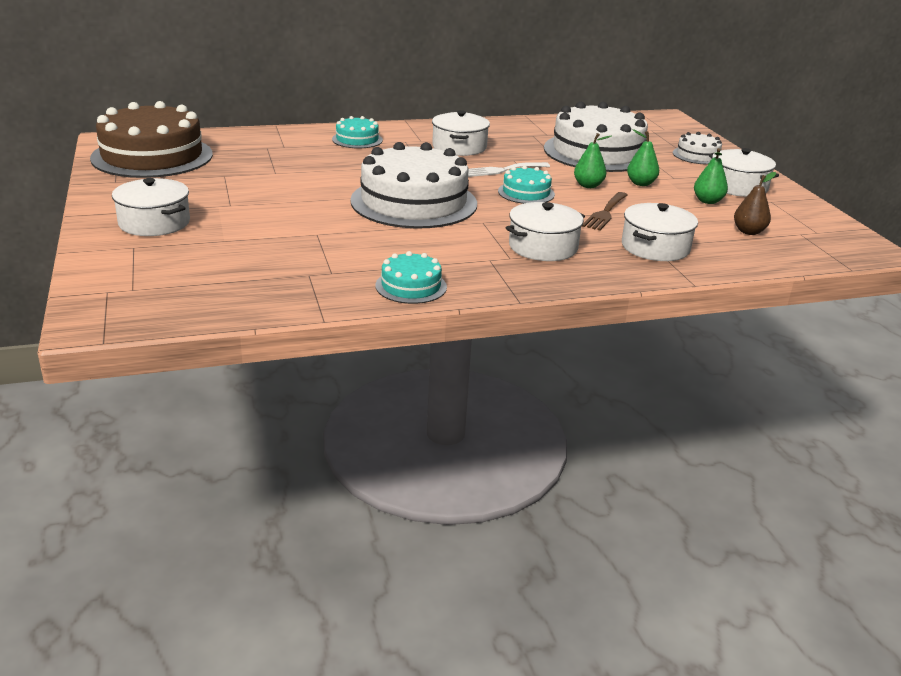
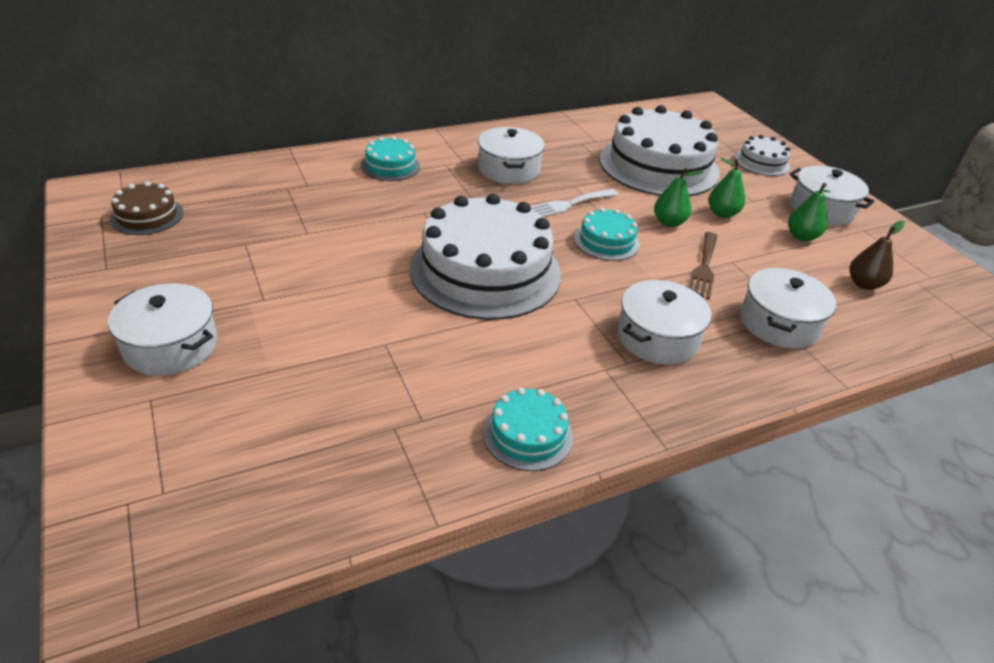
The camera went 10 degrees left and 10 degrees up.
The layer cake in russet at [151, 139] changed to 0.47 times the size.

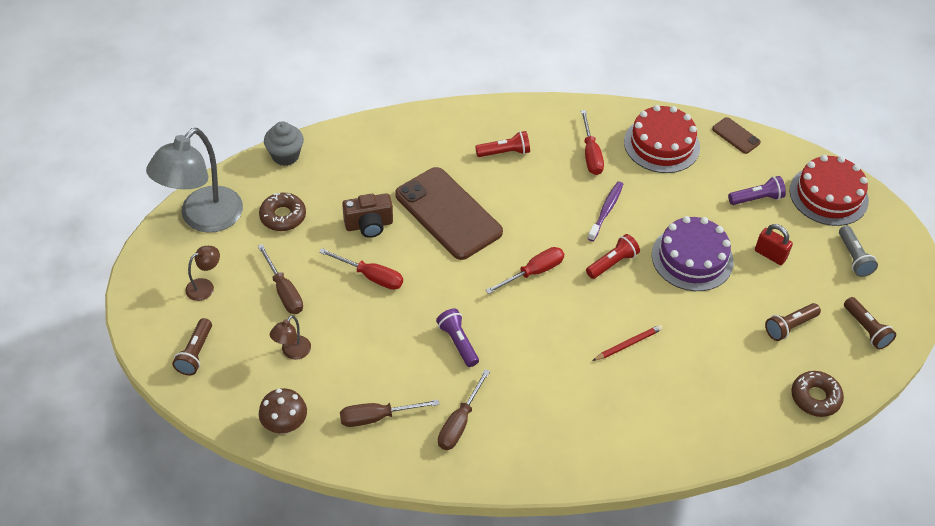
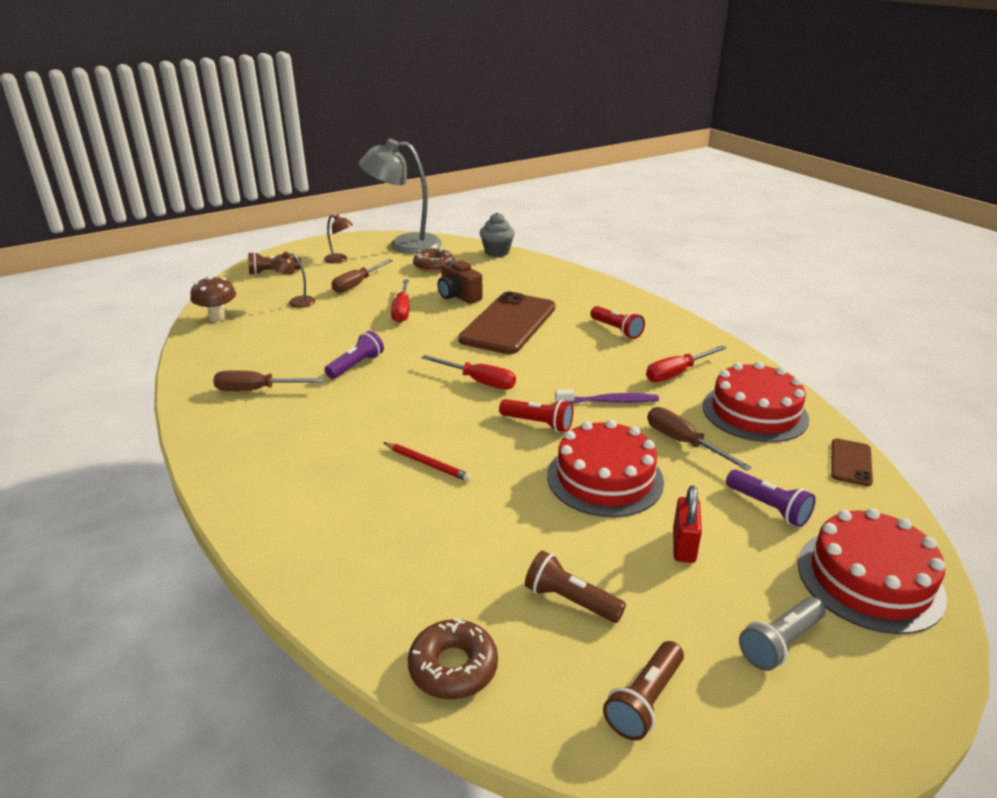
The camera went 65 degrees right and 20 degrees down.
The flat screwdriver in russet moved from [390, 413] to [699, 439].
The layer cake in violet at [693, 253] became the layer cake in red at [605, 468].

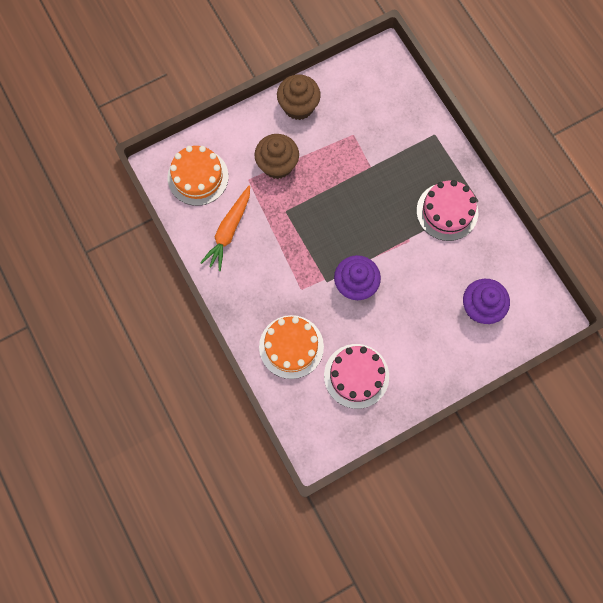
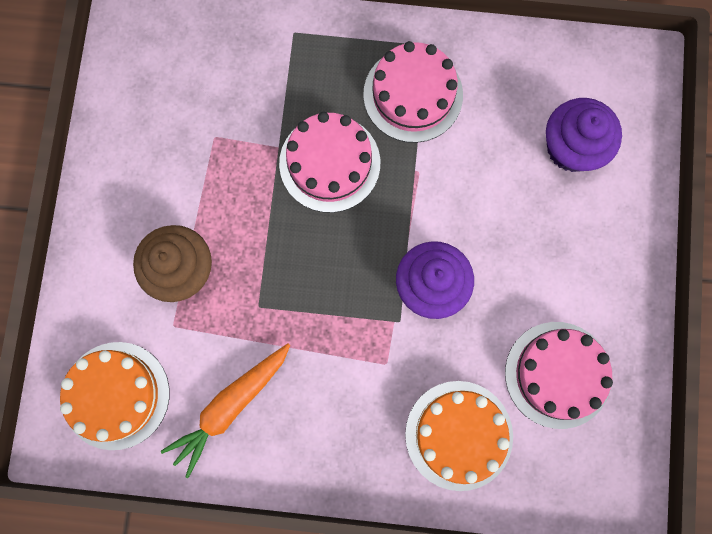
The camera went 55 degrees left and 5 degrees up.
The root vegetable in bright orange at [225, 228] turned 75 degrees clockwise.
The muffin in russet at [299, 97] disappeared.
The layer cake in pink at [329, 162] appeared.

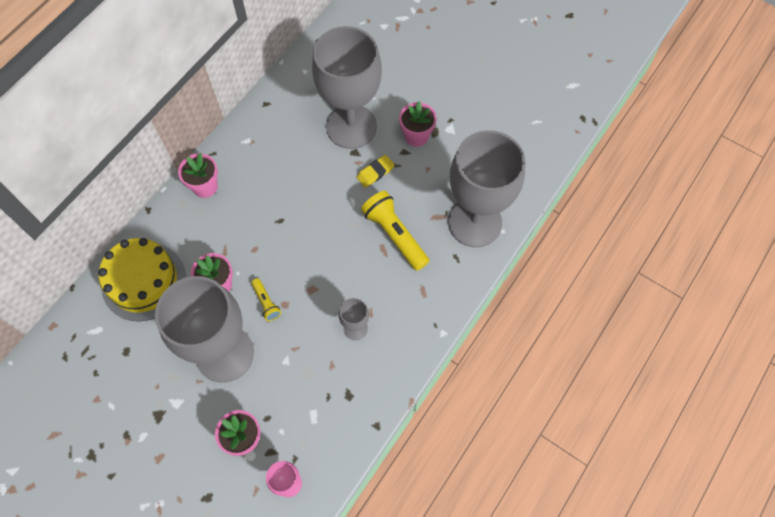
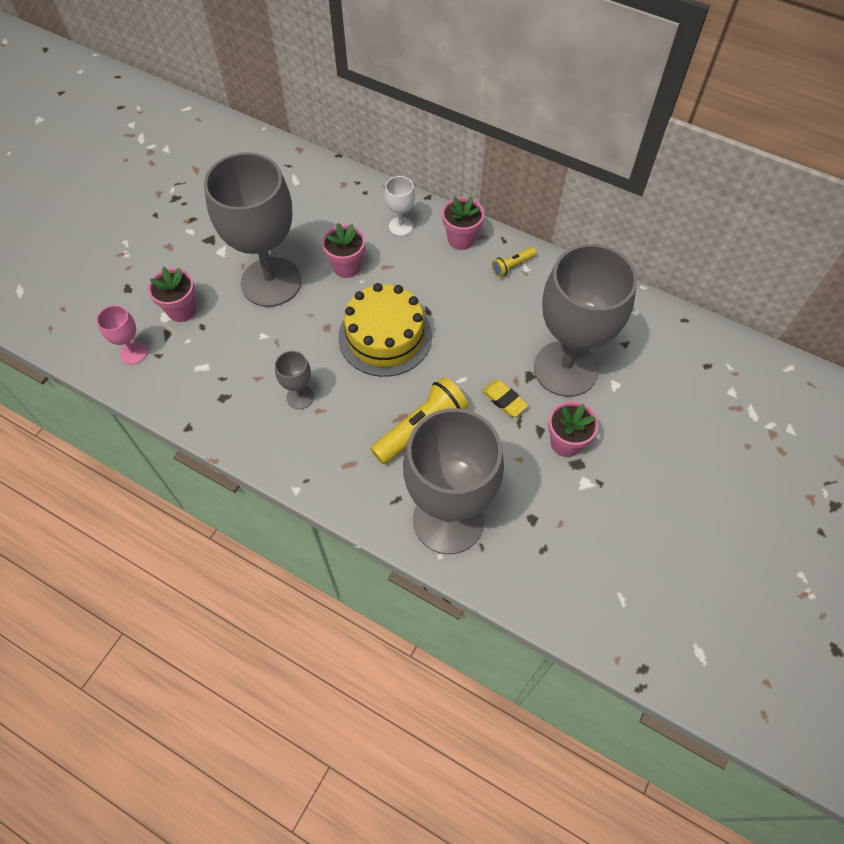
The camera went 85 degrees right and 5 degrees down.
The layer cake in yellow moved from [142, 279] to [385, 330].
The pocket torch in yellow moved from [266, 299] to [513, 262].
The chalice in pure white at [400, 206] appeared.

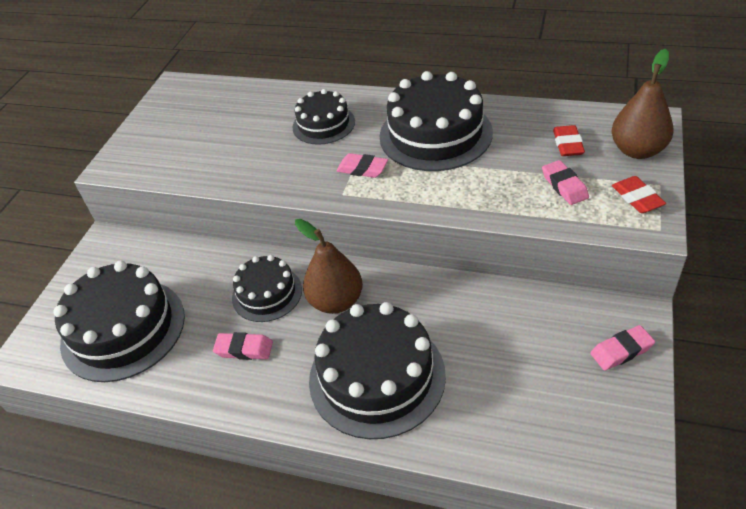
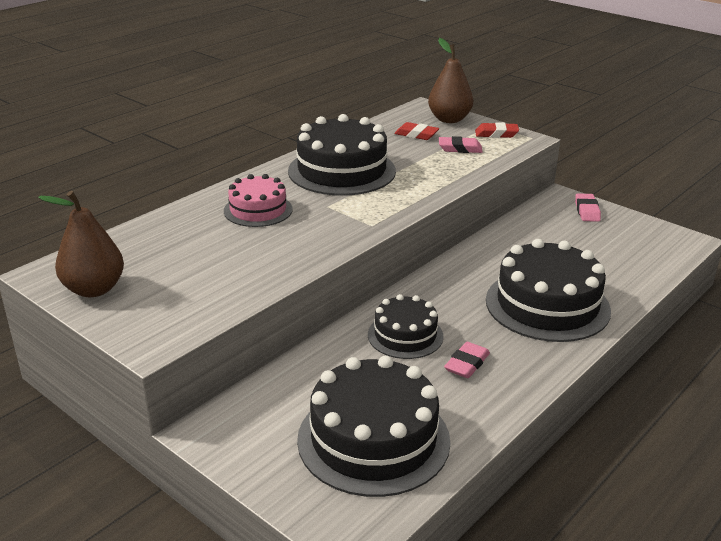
The camera went 70 degrees left and 15 degrees down.
The layer cake in ebony at [323, 117] became the layer cake in pink at [258, 200].
The pear in russet moved from [329, 266] to [81, 244].
The pencil eraser in pink at [362, 165] disappeared.

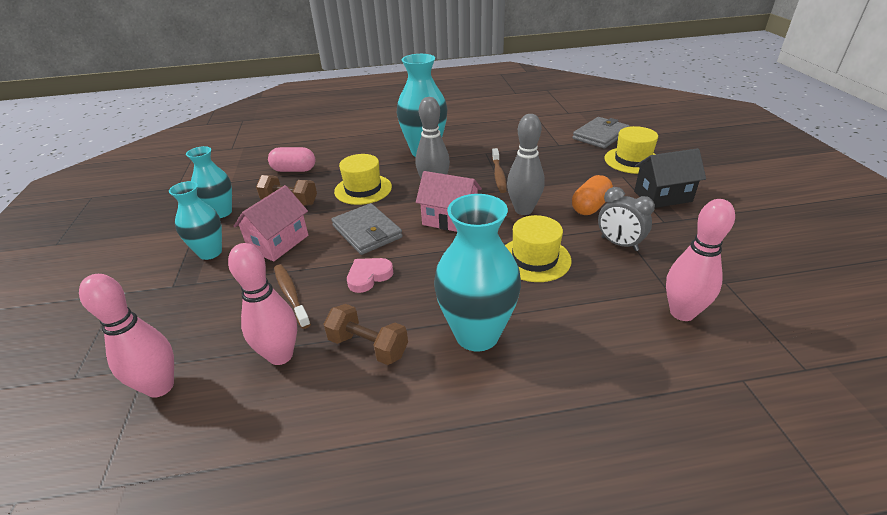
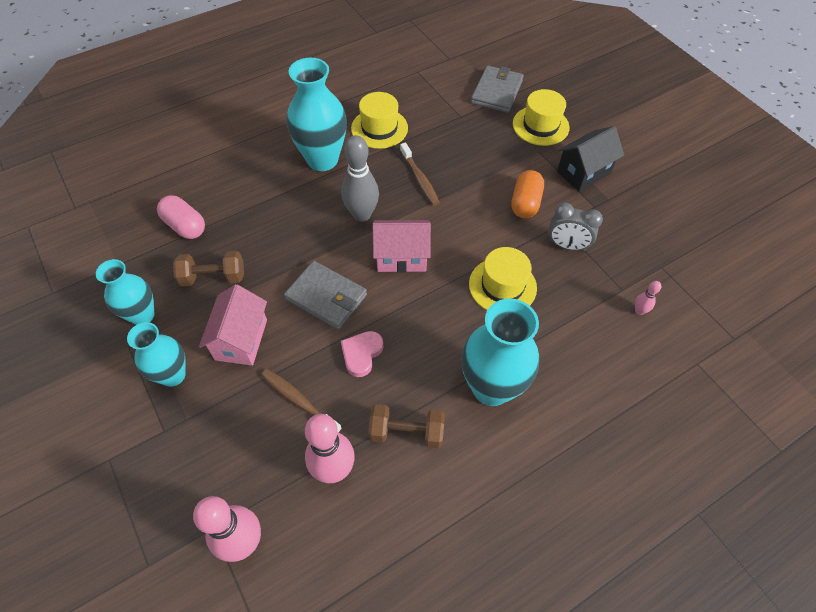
The camera went 25 degrees left and 20 degrees up.
The pill shape in pink at [291, 159] turned 60 degrees clockwise.
The hat in yellow moved from [363, 179] to [379, 120].
The skittle in gray at [526, 164] disappeared.
The skittle in pink at [700, 260] changed to 0.46 times the size.

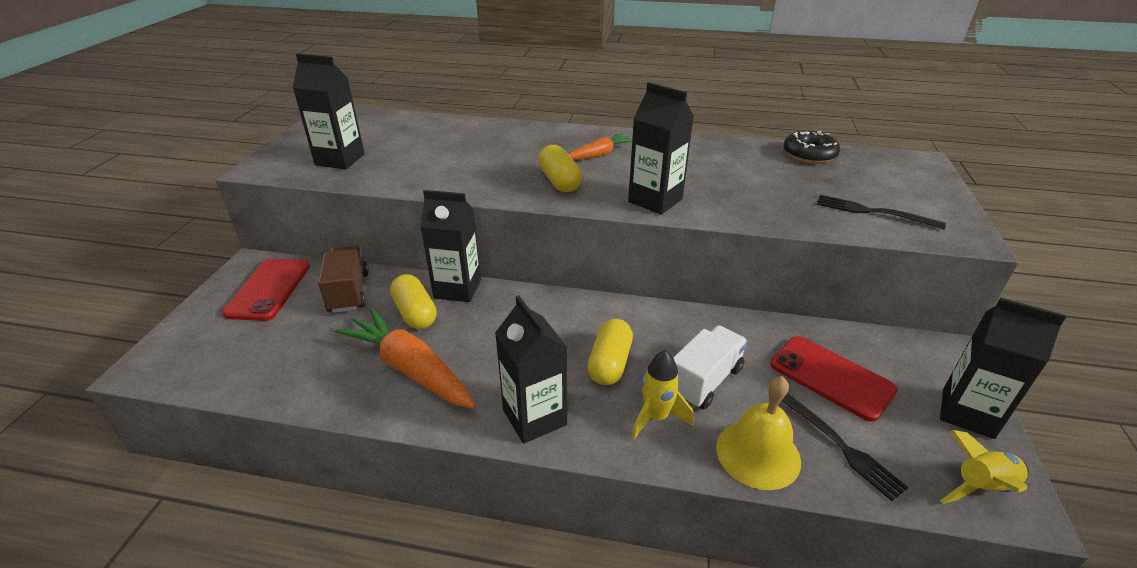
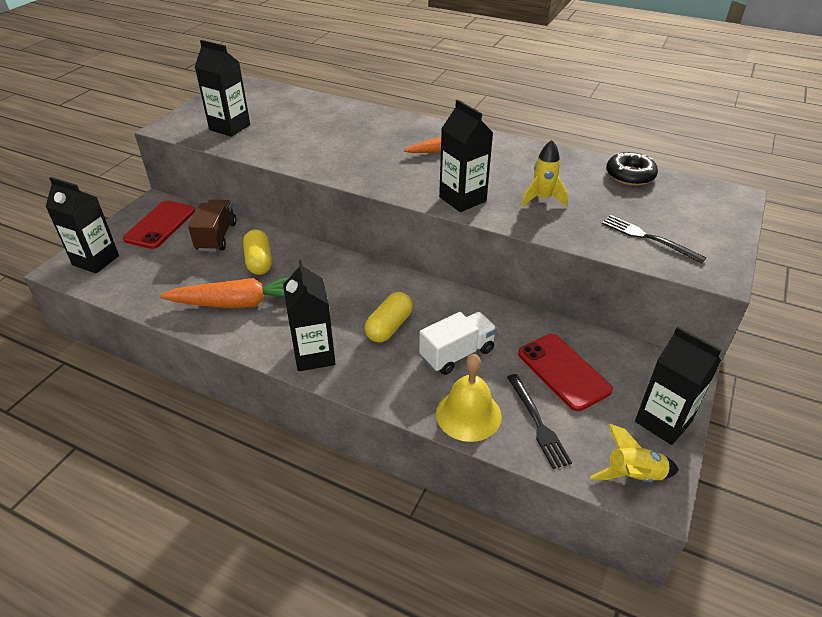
The camera went 15 degrees right and 5 degrees up.
The root vegetable in bright orange at [405, 358] turned 120 degrees clockwise.
The milk carton in ebony moved from [450, 246] to [82, 225].
The pill shape in yellow at [560, 168] disappeared.
The toy rocket in yellow moved from [662, 394] to [544, 173].

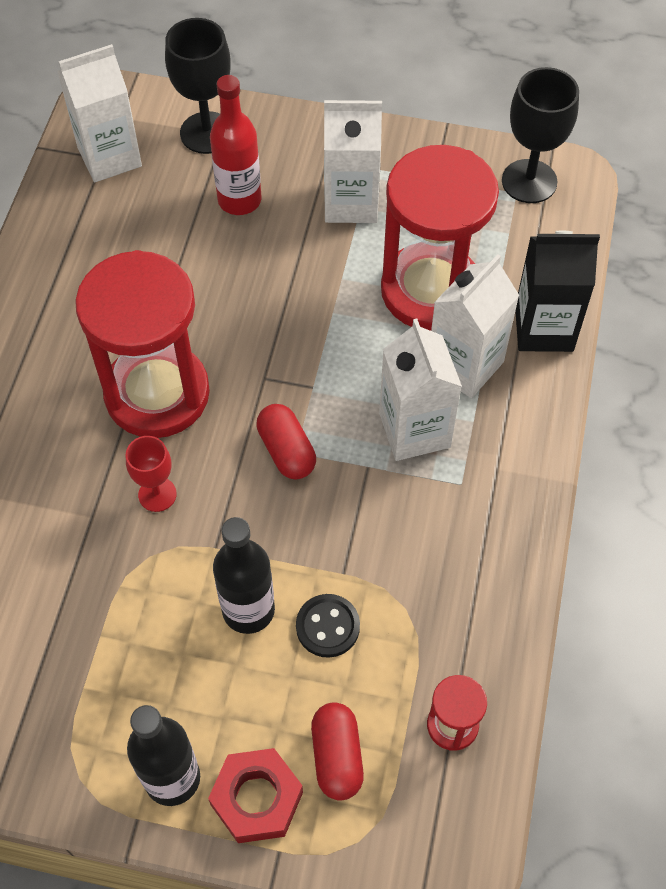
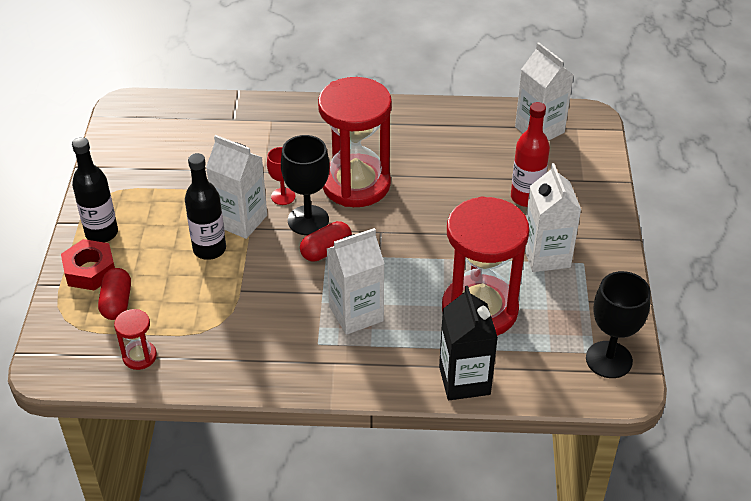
The camera went 80 degrees right and 15 degrees down.
The chalice in ebony moved from [198, 86] to [305, 185].
The button in ebony at [328, 626] disappeared.
The pill shape in red at [337, 751] turned 75 degrees counterclockwise.
The milk carton in pure white moved from [475, 326] to [236, 187].

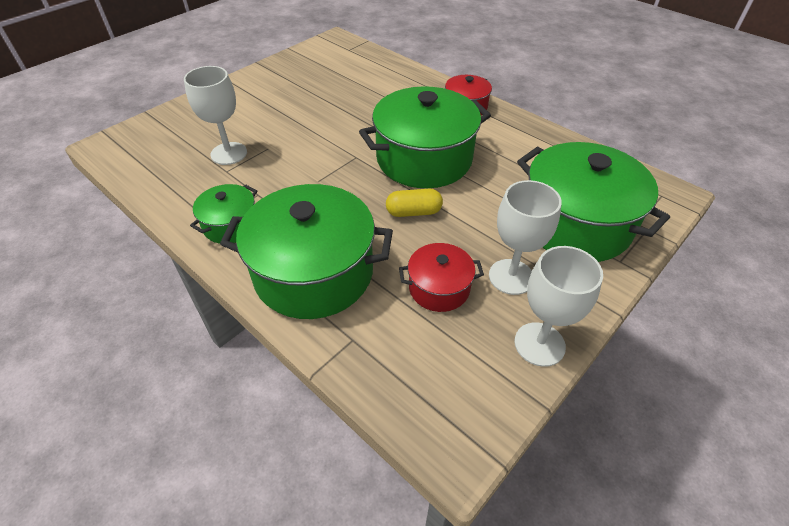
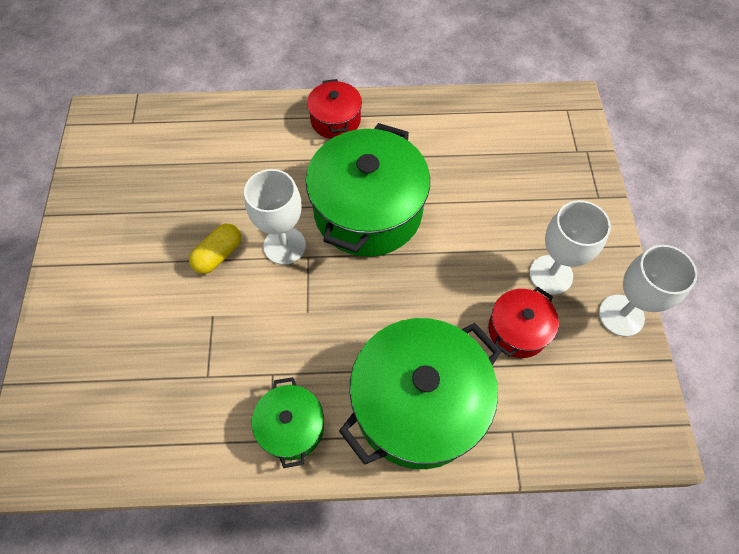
The camera went 45 degrees left and 15 degrees up.
The chalice in pure white moved from [215, 115] to [275, 217].
The pill shape in yellow moved from [414, 203] to [215, 249].
The stockpot in emerald at [593, 202] disappeared.

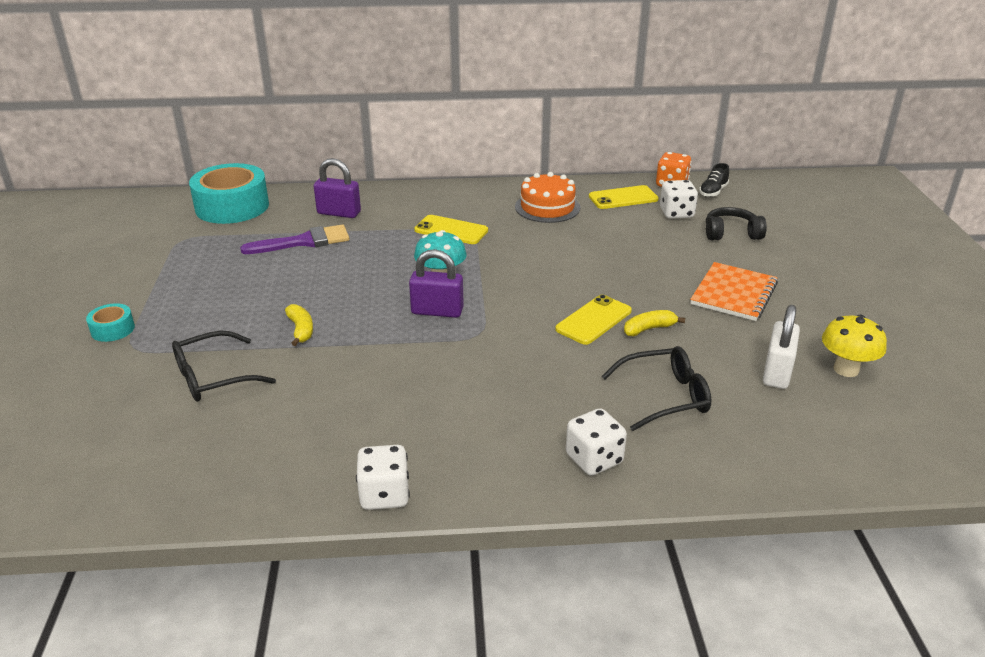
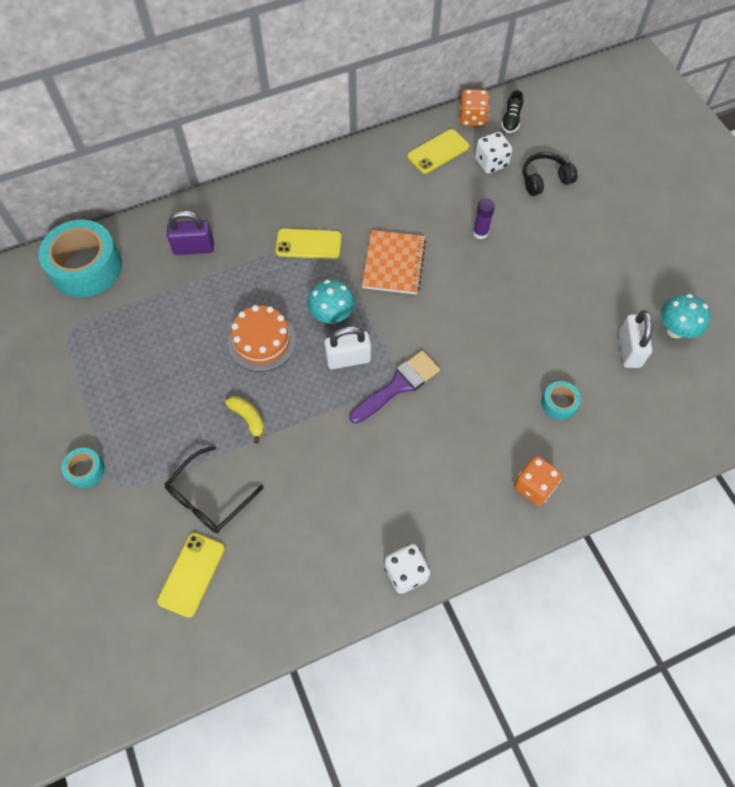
The camera went 20 degrees left and 30 degrees up.
The paintbrush in violet moved from [295, 239] to [394, 387].
The padlock in violet at [436, 283] became the padlock in pure white at [347, 347].
The layer cake in bright orange moved from [547, 197] to [262, 338].
The mobile phone in yellow moved from [593, 320] to [191, 575].
The dice in pure white at [596, 442] became the dice in bright orange at [538, 481].
The eyeglasses in ebony at [656, 388] was replaced by the roll of tape in turquoise at [561, 400].
The banana fruit in yellow at [654, 323] disappeared.
The exercise book in bright orange moved from [734, 291] to [394, 262].
The fungus in yellow at [854, 346] became the fungus in turquoise at [686, 316].
The stick of glue in violet at [484, 218] appeared.

